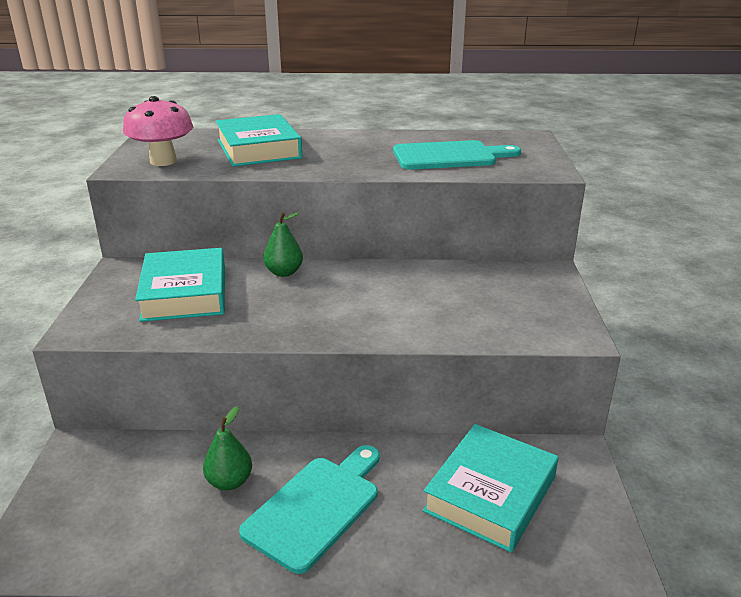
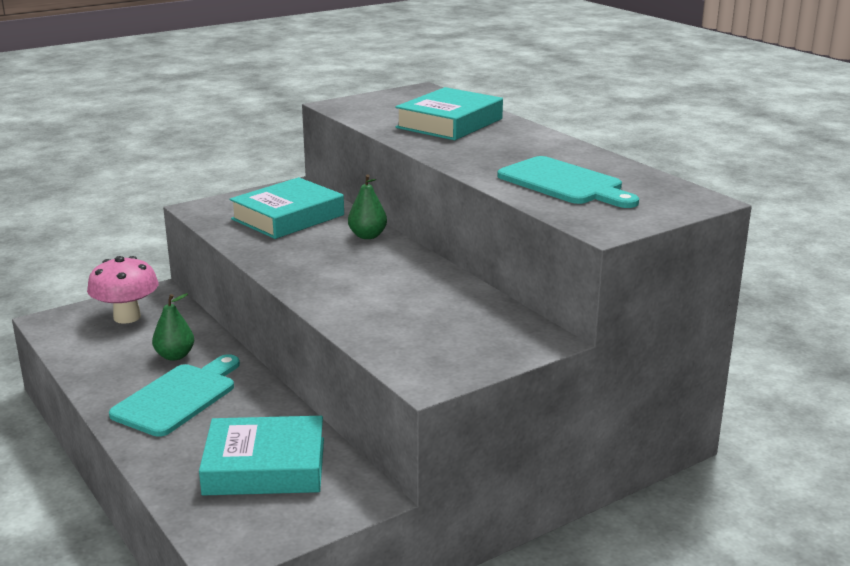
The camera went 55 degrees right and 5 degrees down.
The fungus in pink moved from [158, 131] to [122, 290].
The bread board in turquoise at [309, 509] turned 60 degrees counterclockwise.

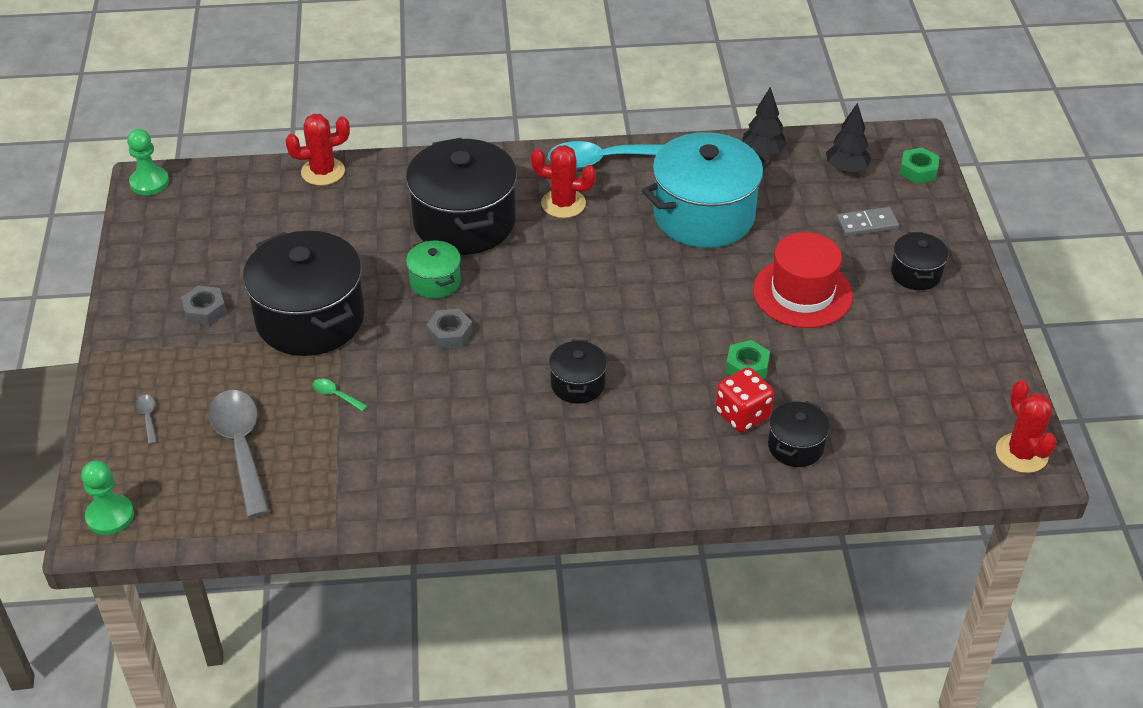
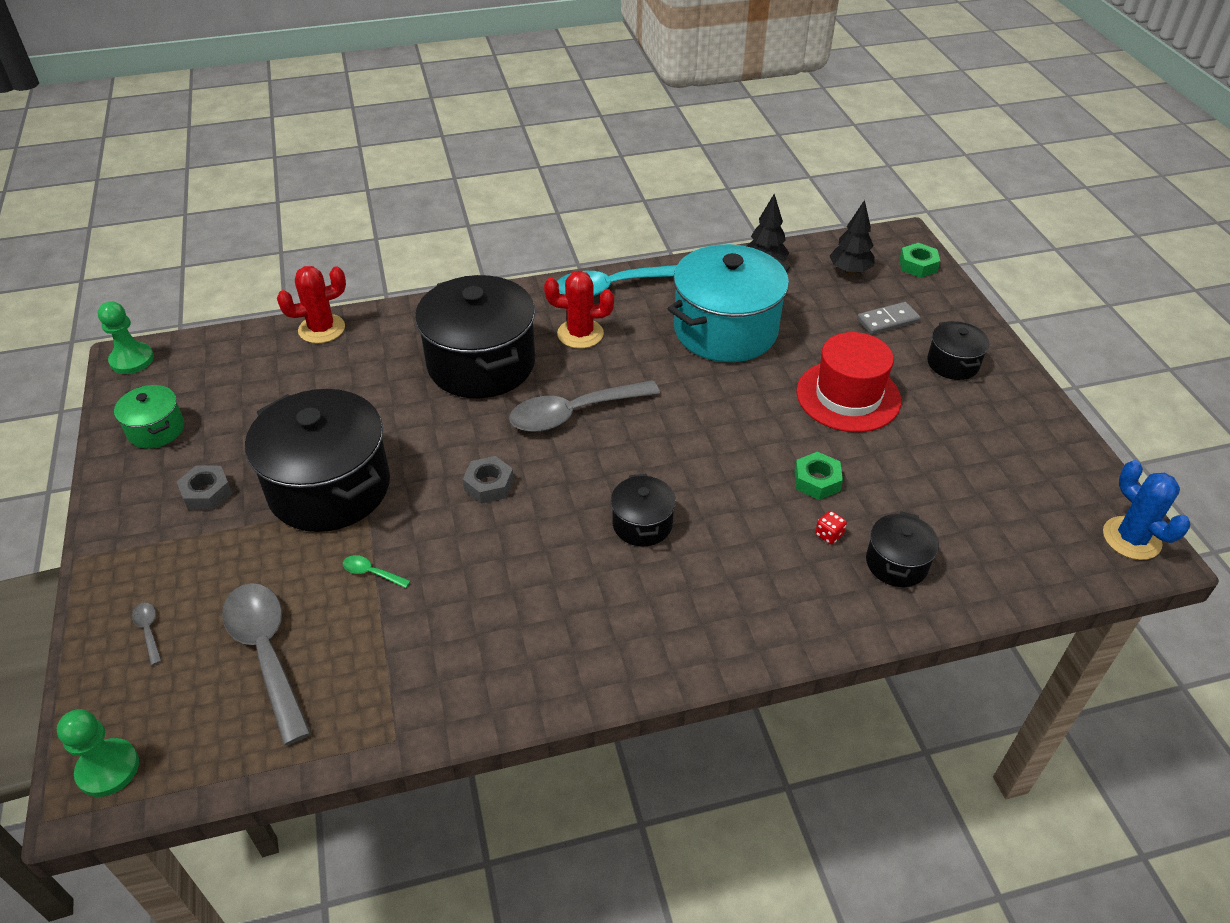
The camera went 10 degrees left and 0 degrees up.
The stockpot in emerald moved from [433, 269] to [149, 417].
The dice in red at [745, 399] changed to 0.47 times the size.
The cactus in red at [1026, 426] became the cactus in royal blue at [1146, 510].
The teaspoon in gray at [584, 406] appeared.

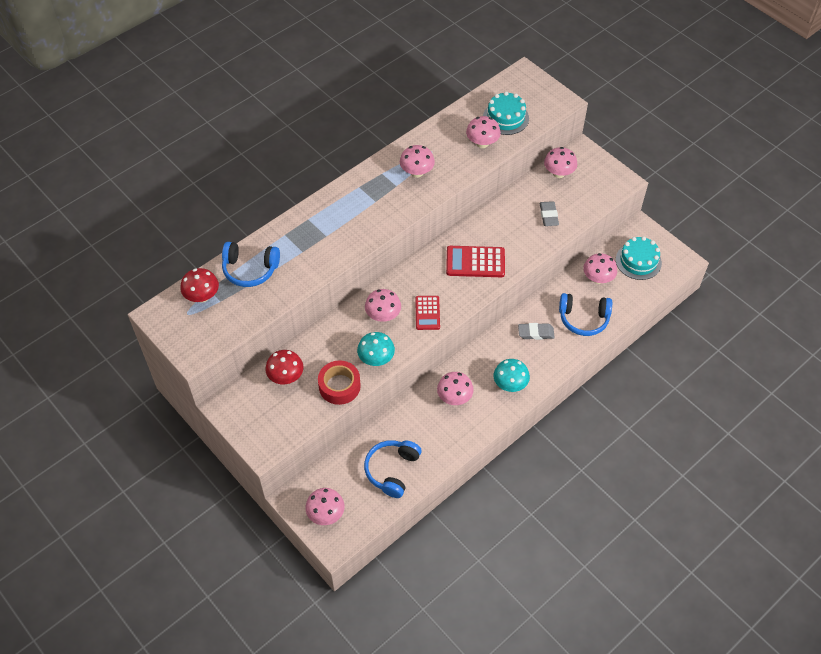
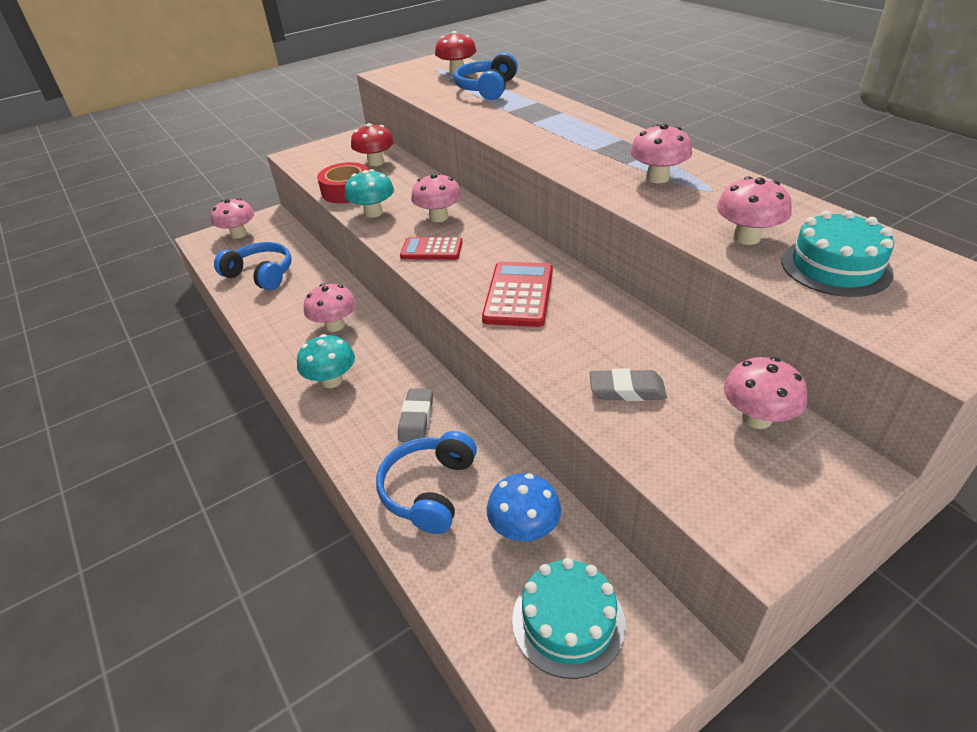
The camera went 100 degrees right and 15 degrees down.
The fungus in pink at [600, 268] became the fungus in royal blue at [524, 507].

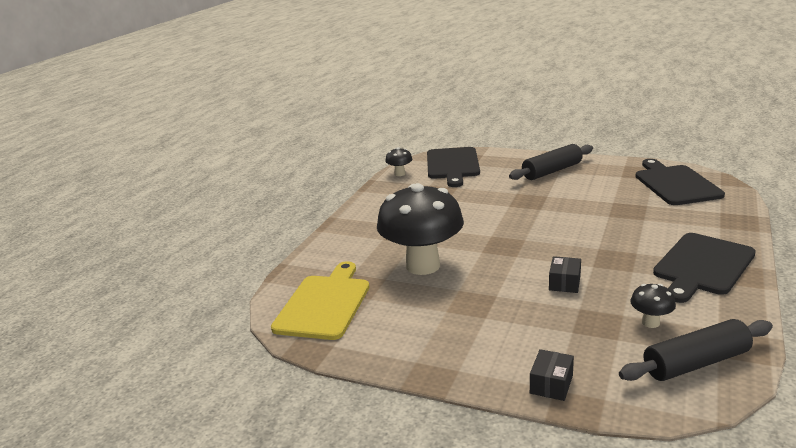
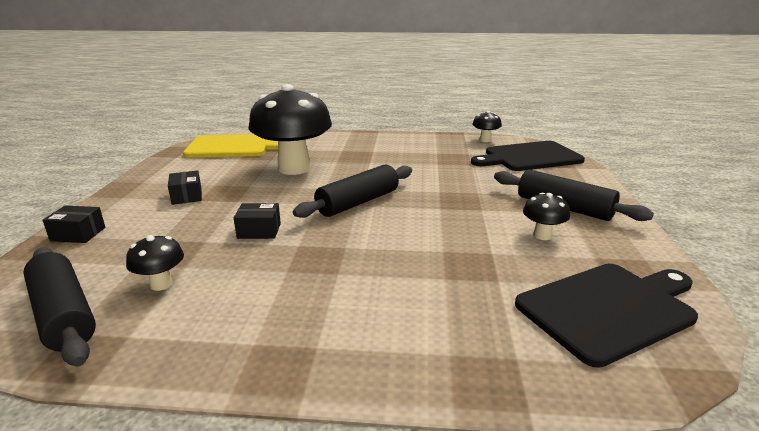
The camera went 70 degrees right and 0 degrees up.
The bread board in ebony at [704, 268] disappeared.
The package in ebony at [185, 187] appeared.
The rolling pin in ebony at [352, 191] appeared.
The fungus in ebony at [546, 216] appeared.

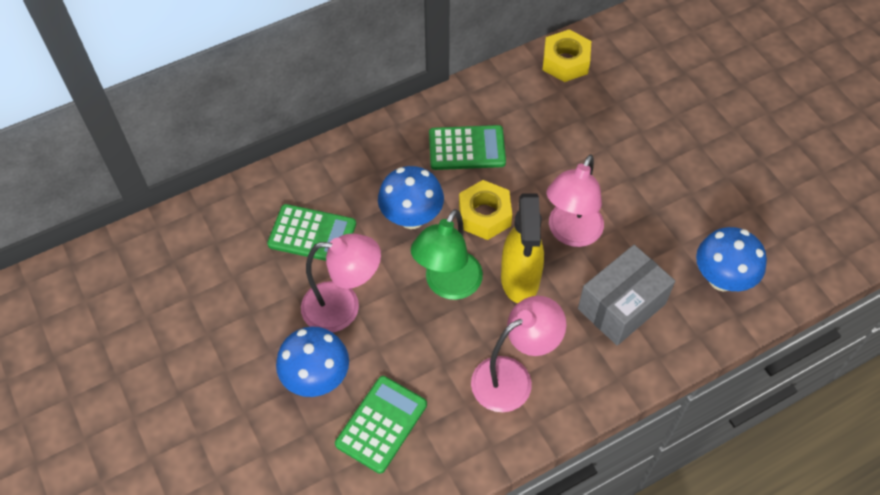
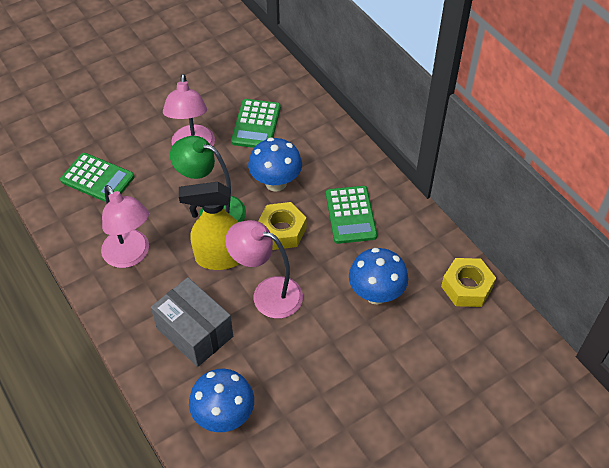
The camera went 85 degrees right and 5 degrees down.
The fungus in royal blue moved from [312, 362] to [378, 276].

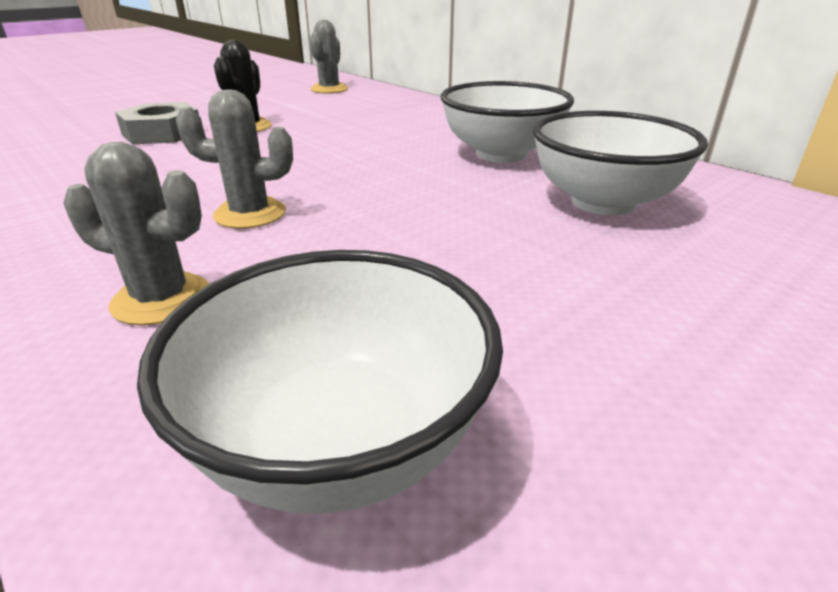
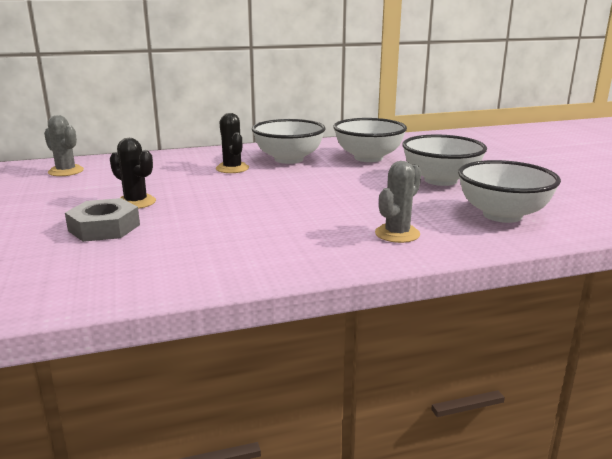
The camera went 65 degrees left and 10 degrees down.
The cactus in gray at [234, 159] disappeared.
The cactus in ebony at [232, 143] appeared.
The deep dish in pure white at [444, 160] appeared.

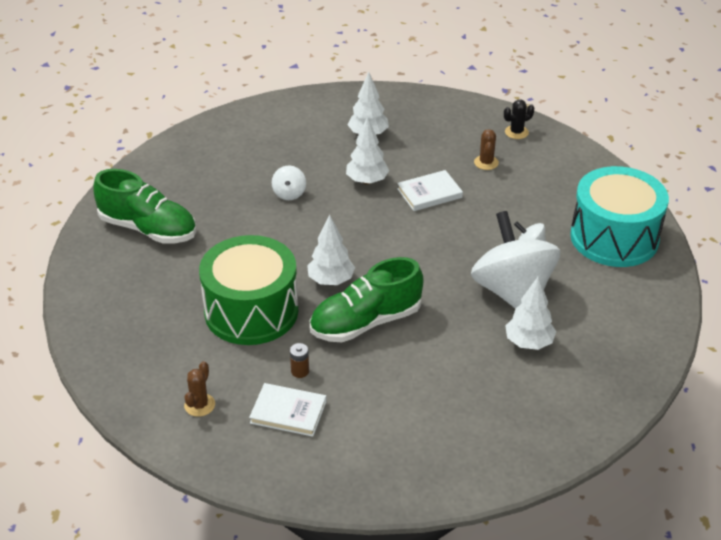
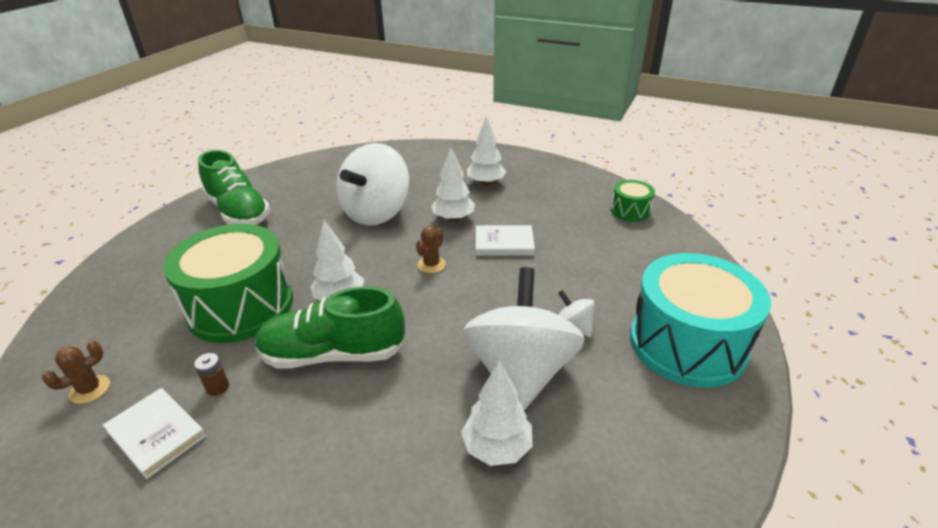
The camera went 25 degrees right and 5 degrees down.
The whirligig in pure white at [289, 183] changed to 2.38 times the size.
The cactus in russet moved from [486, 149] to [431, 249].
The cactus in ebony at [519, 119] was replaced by the drum in emerald at [633, 201].

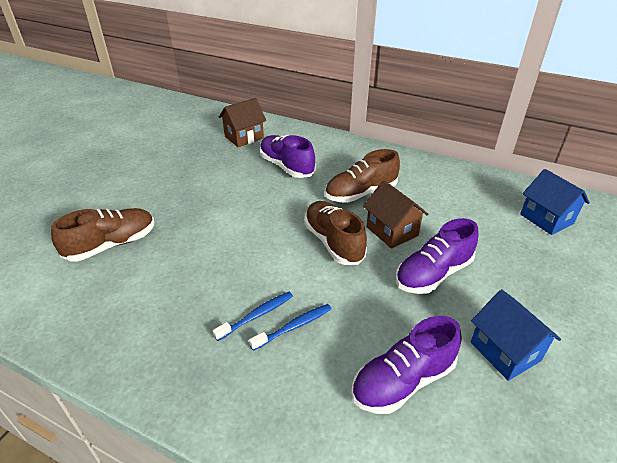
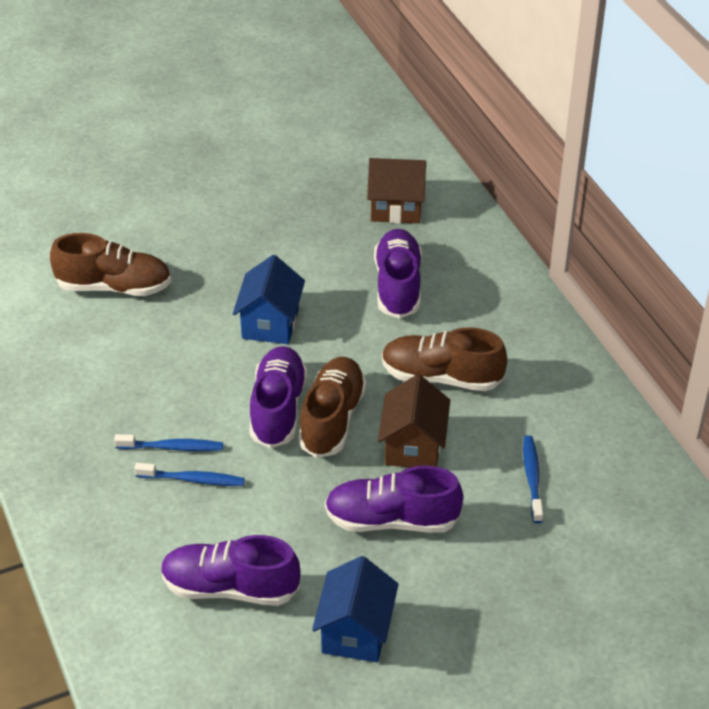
The camera went 40 degrees right and 5 degrees up.
The cottage in royal blue moved from [555, 202] to [269, 299].
The sneaker in violet at [278, 397] appeared.
The tooth brush in royal blue at [533, 479] appeared.

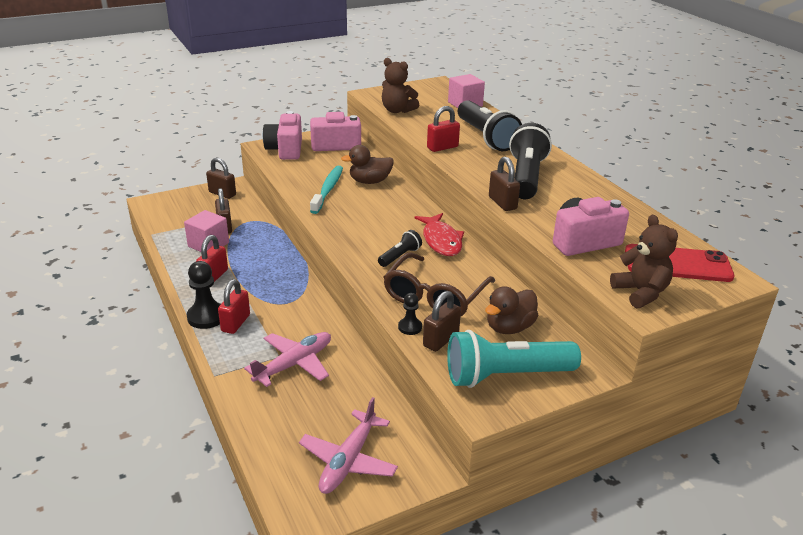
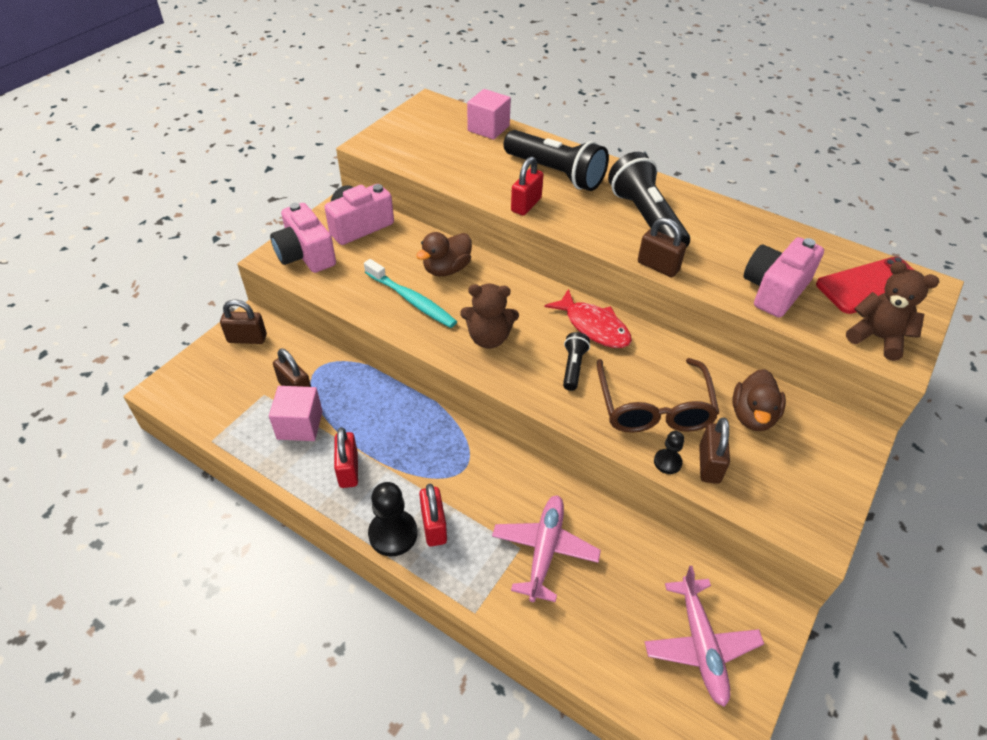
The camera went 30 degrees left and 15 degrees up.
The tooth brush in turquoise at [326, 190] turned 150 degrees clockwise.
The teddy bear in russet moved from [400, 85] to [489, 316].
The pocket torch in turquoise at [514, 359] disappeared.

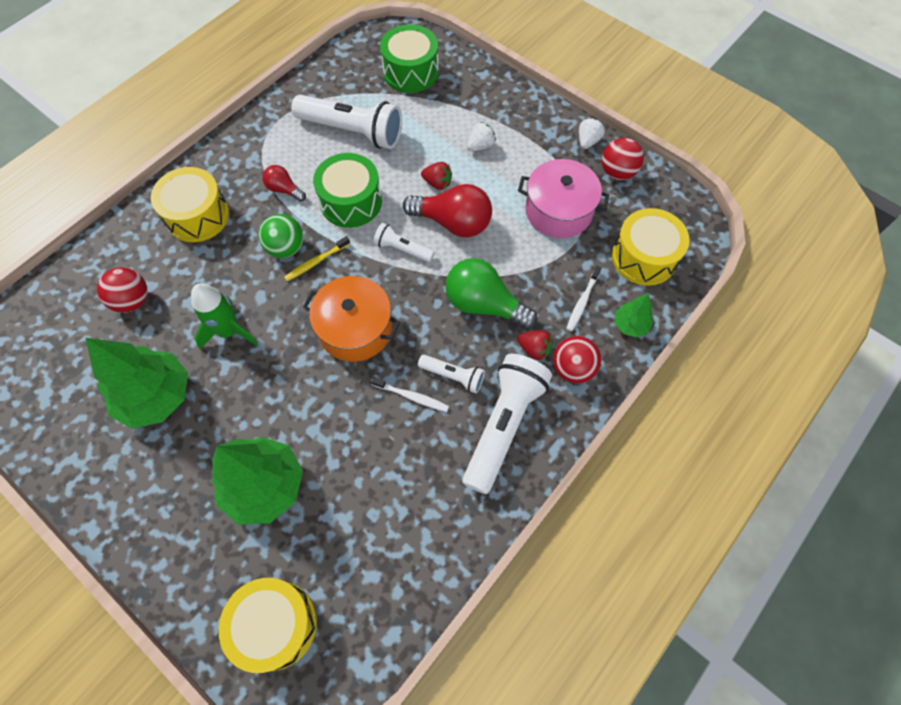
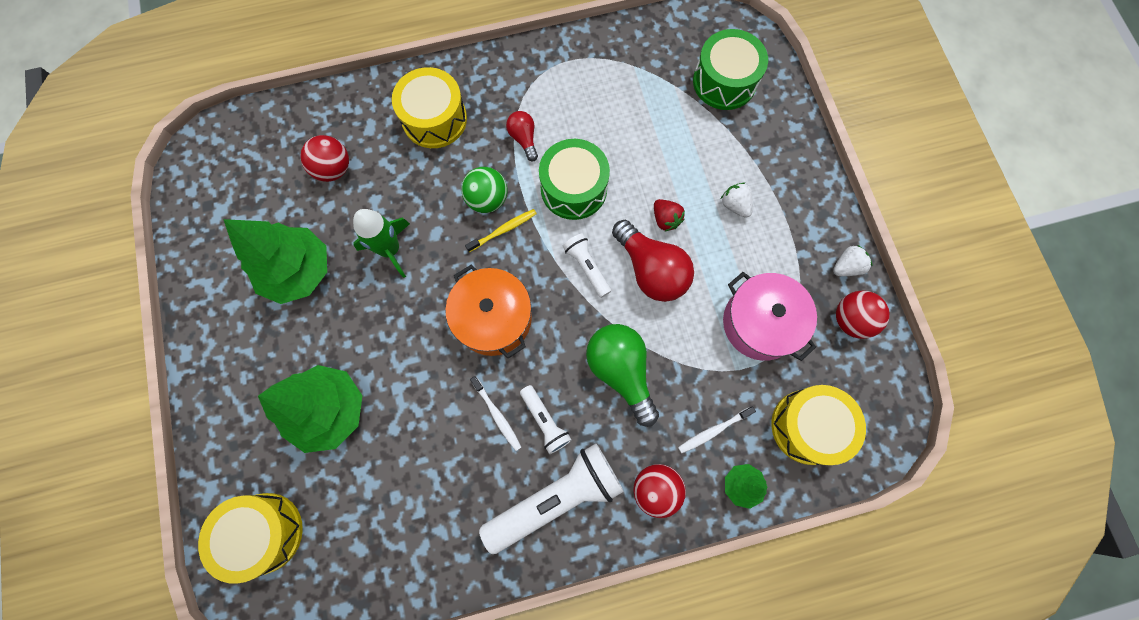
The camera went 35 degrees right and 10 degrees up.
The tooth brush in yellow at [317, 258] turned 150 degrees clockwise.
The pocket torch in pure white at [346, 122] disappeared.
The strawberry in pure white at [481, 136] turned 120 degrees counterclockwise.
The strawberry in red at [535, 345] disappeared.

